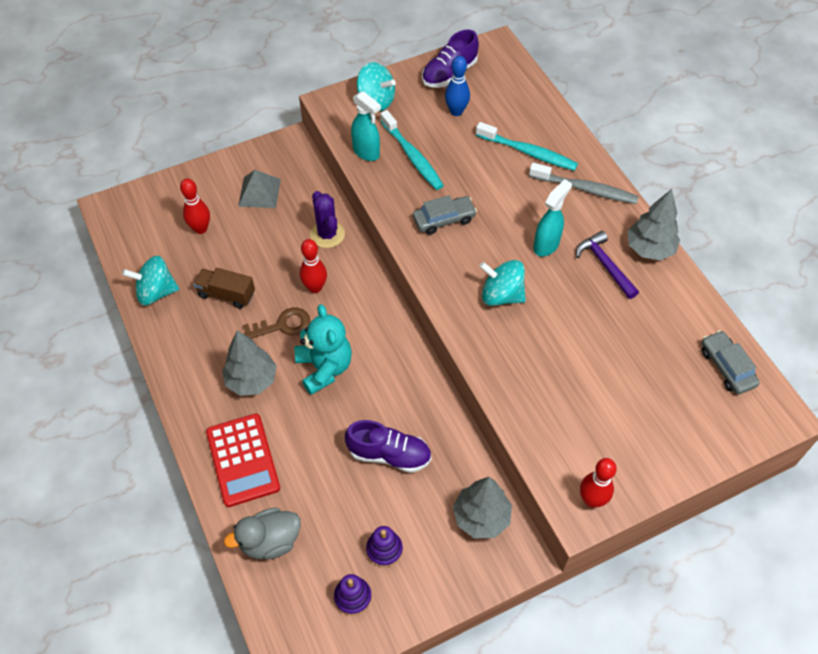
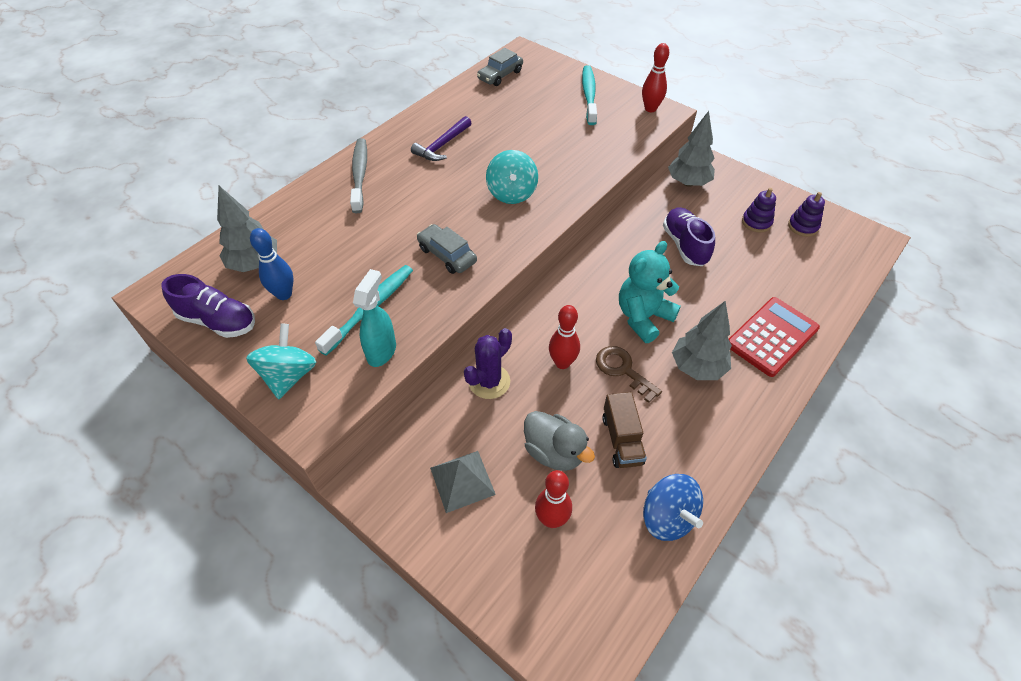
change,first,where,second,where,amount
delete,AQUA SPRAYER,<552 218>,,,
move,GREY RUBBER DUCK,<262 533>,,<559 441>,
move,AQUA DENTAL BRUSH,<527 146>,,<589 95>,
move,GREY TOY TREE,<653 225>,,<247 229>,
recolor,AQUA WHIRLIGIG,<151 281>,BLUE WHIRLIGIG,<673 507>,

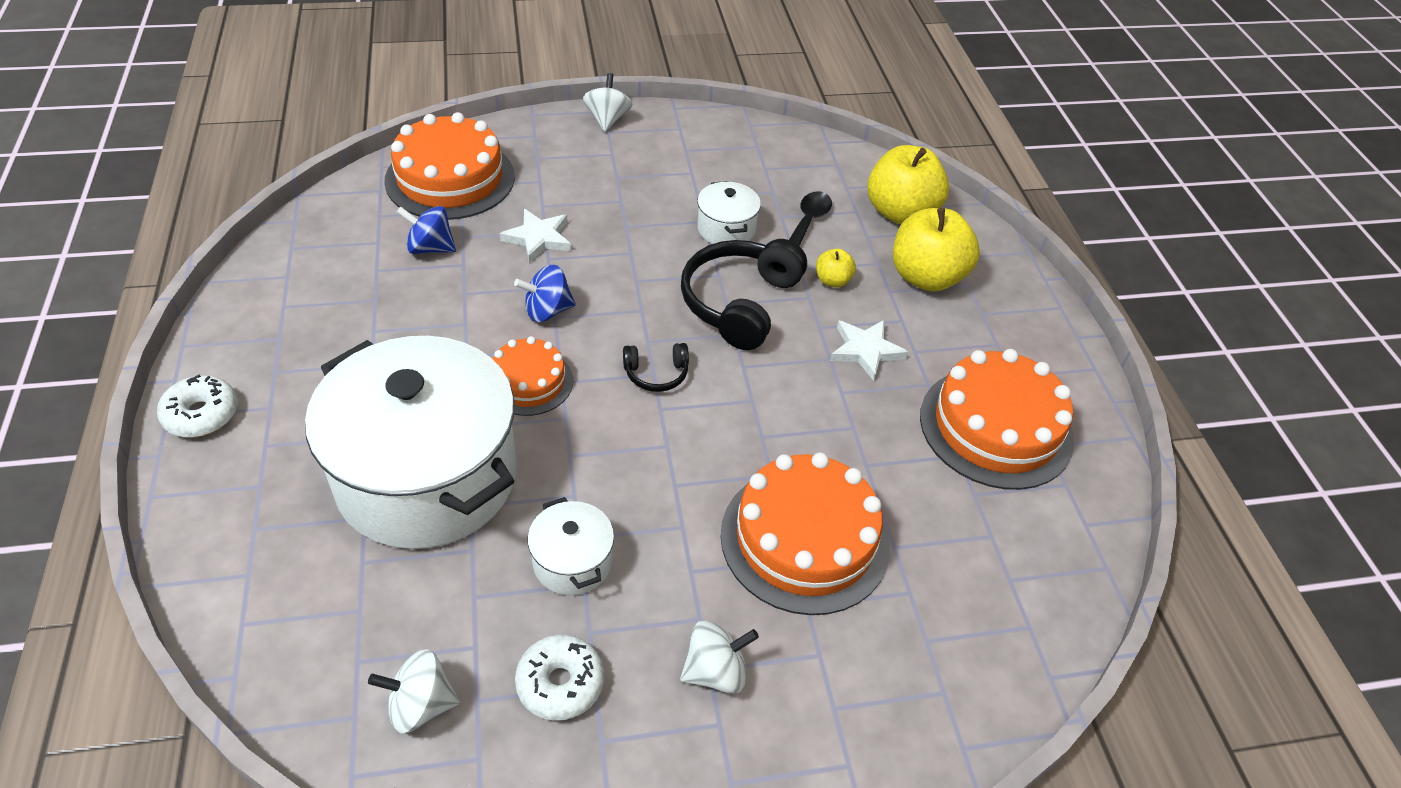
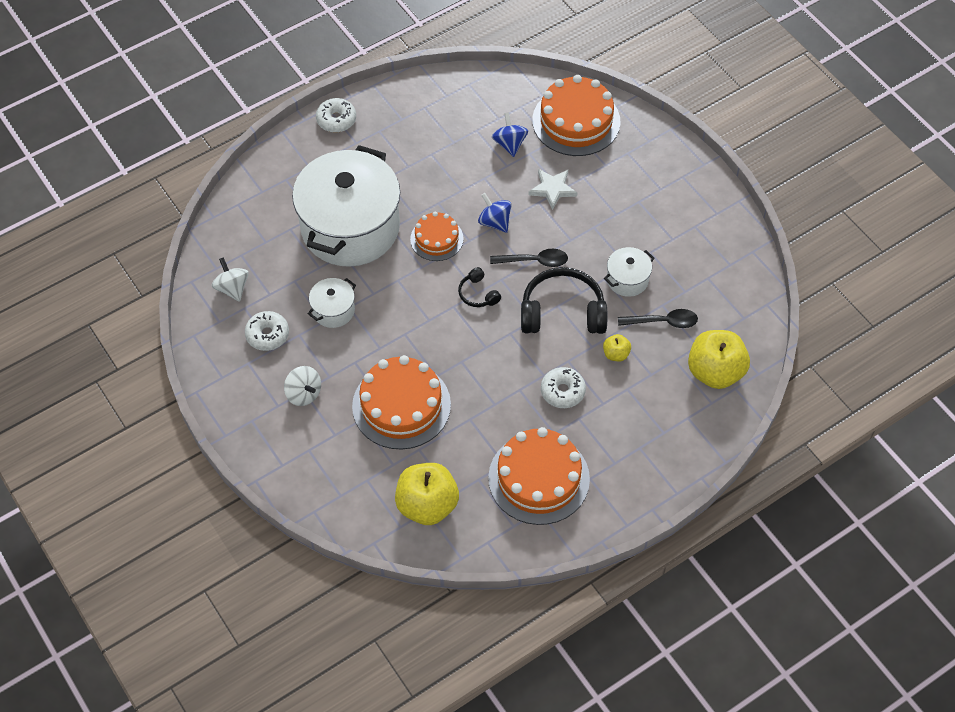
change,first,where,second,where,amount
delete,WHITE WHIRLIGIG,<607 102>,,,
insert,,,JET-BLACK TEASPOON,<529 258>,
move,YELLOW APPLE FRUIT,<936 250>,,<427 494>,
replace,WHITE STAR SHAPE,<869 350>,WHITE DONUT,<563 387>,

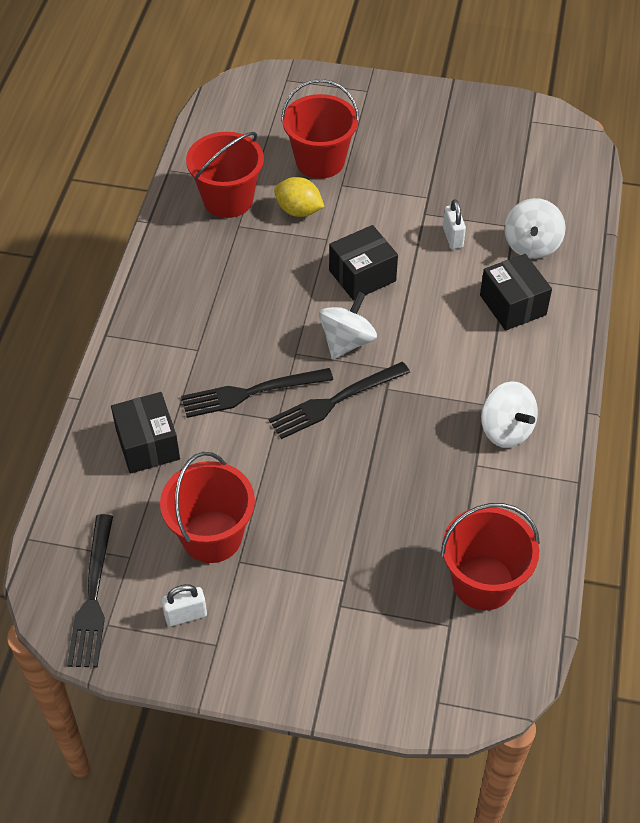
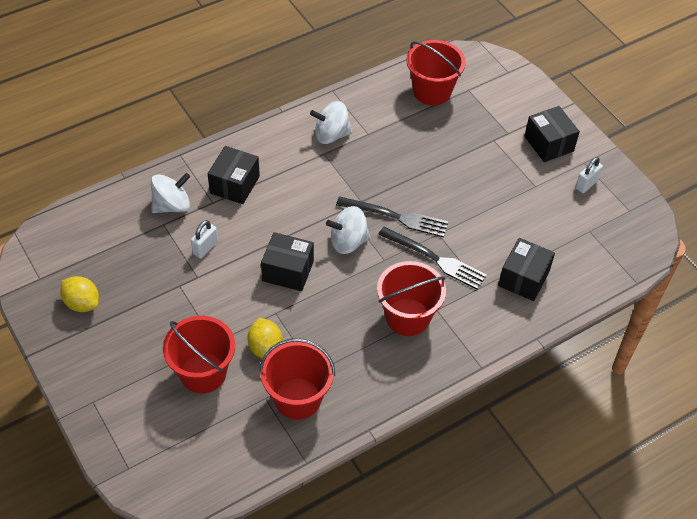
change,first,where,second,where,amount
delete,JET-BLACK FORK,<90 591>,,,
insert,,,YELLOW CITRUS FRUIT,<79 294>,
insert,,,JET-BLACK PACKAGE,<552 134>,
move,SCARLET SAND BUCKET,<207 507>,,<411 298>,
rotate,WHITE PADLOCK,<184 605>,,<589 175>,75 degrees counterclockwise
rotate,WHITE WHIRLIGIG,<509 414>,,<331 122>,105 degrees counterclockwise

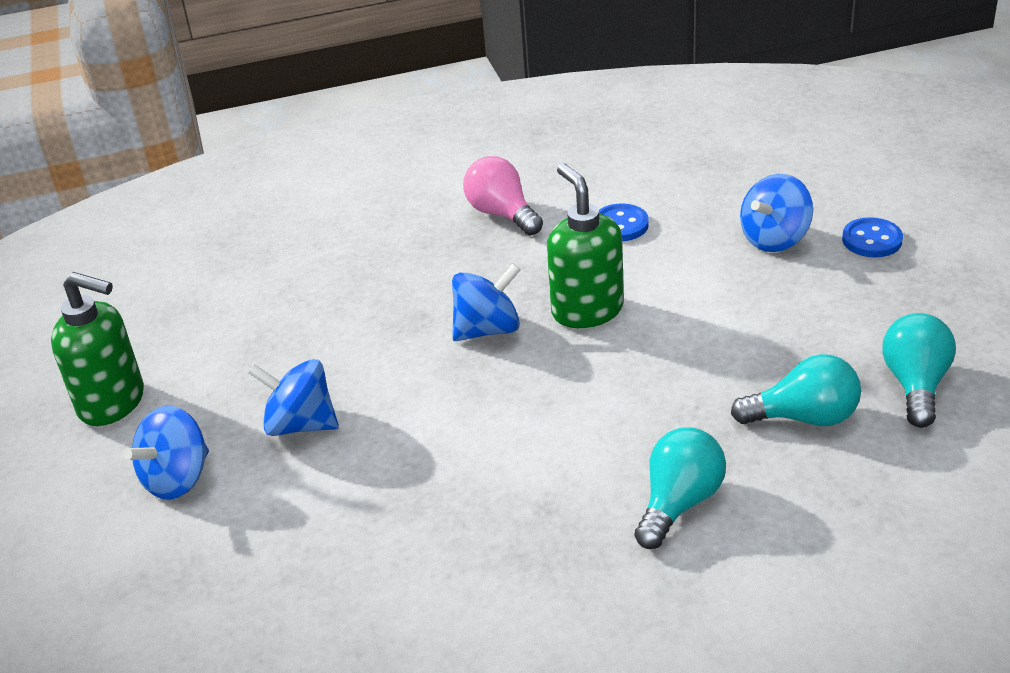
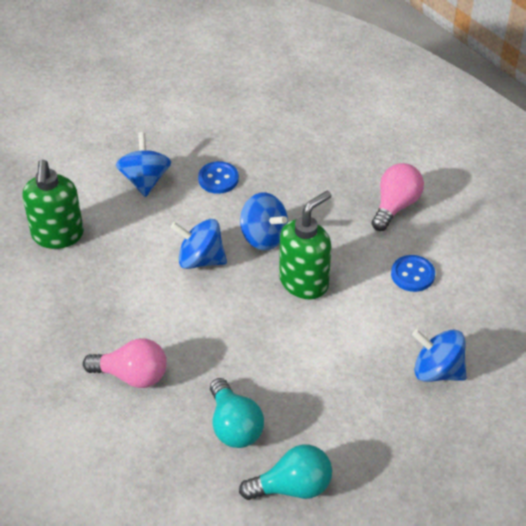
change,first,where,second,where,amount
move,GREEN SOAP DISPENSER,<97 349>,,<53 204>,
move,BLUE WHIRLIGIG,<166 453>,,<199 244>,
move,BLUE SEWING BUTTON,<872 237>,,<218 177>,
recolor,AQUA LIGHT BULB,<680 488>,ROSY LIGHT BULB,<125 363>,

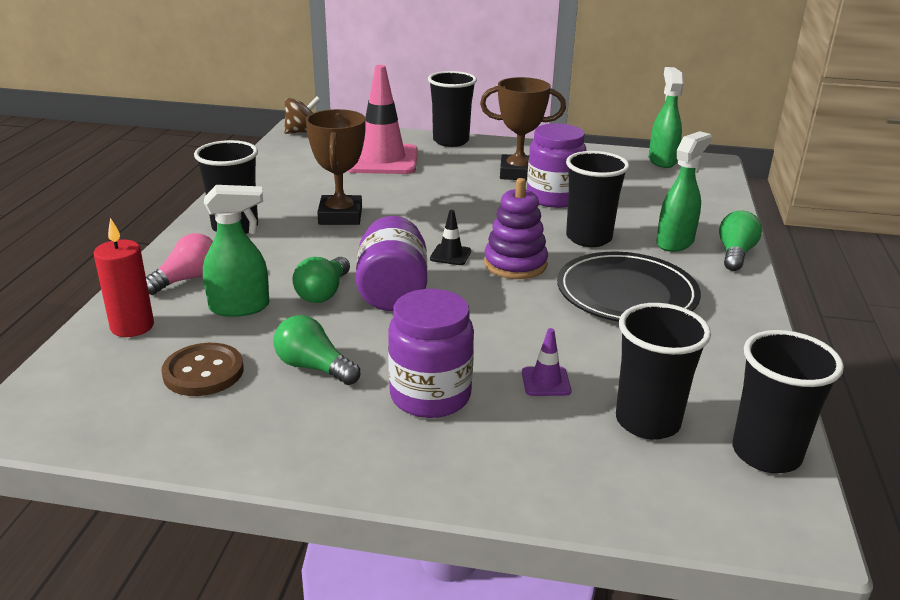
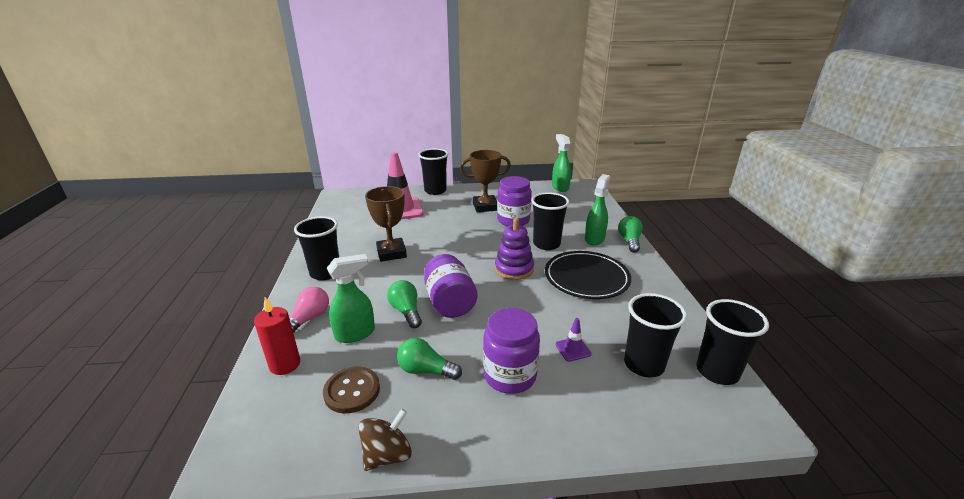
change,first,where,second,where,amount
delete,JET-BLACK SAFETY CONE,<450 237>,,,
move,BROWN WHIRLIGIG,<302 115>,,<385 440>,
rotate,GREEN LIGHT BULB,<321 280>,,<404 304>,150 degrees clockwise

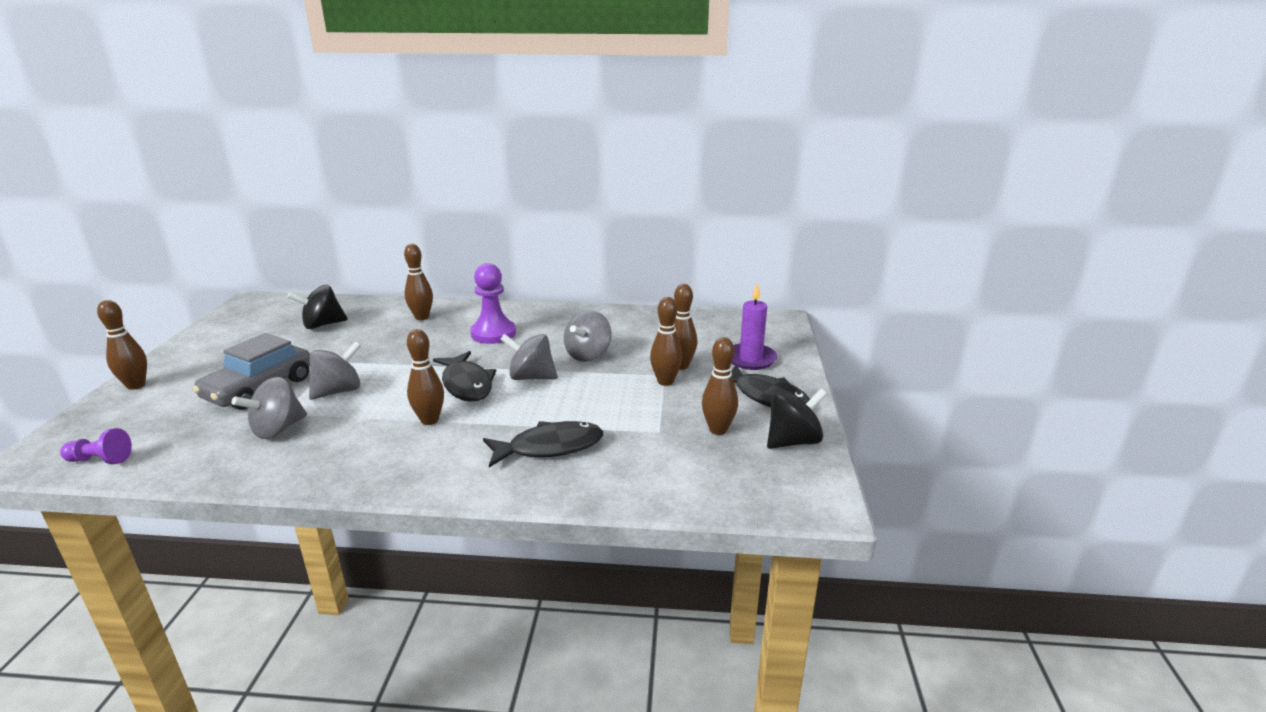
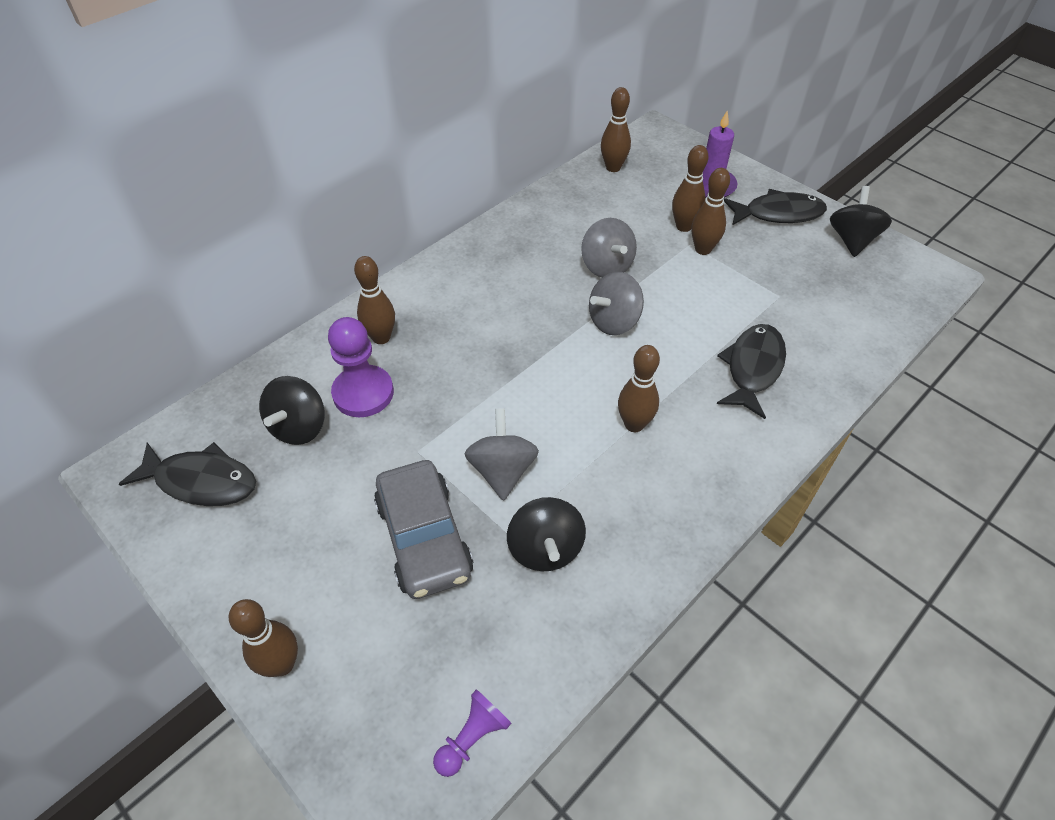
change,first,where,second,where,amount
move,JET-BLACK TOY FISH,<464 376>,,<187 474>,
move,VIOLET GAME PAWN,<493 303>,,<361 367>,
move,BROWN SKITTLE,<720 386>,,<616 129>,
recolor,GREY WHIRLIGIG,<269 408>,JET-BLACK WHIRLIGIG,<546 534>,

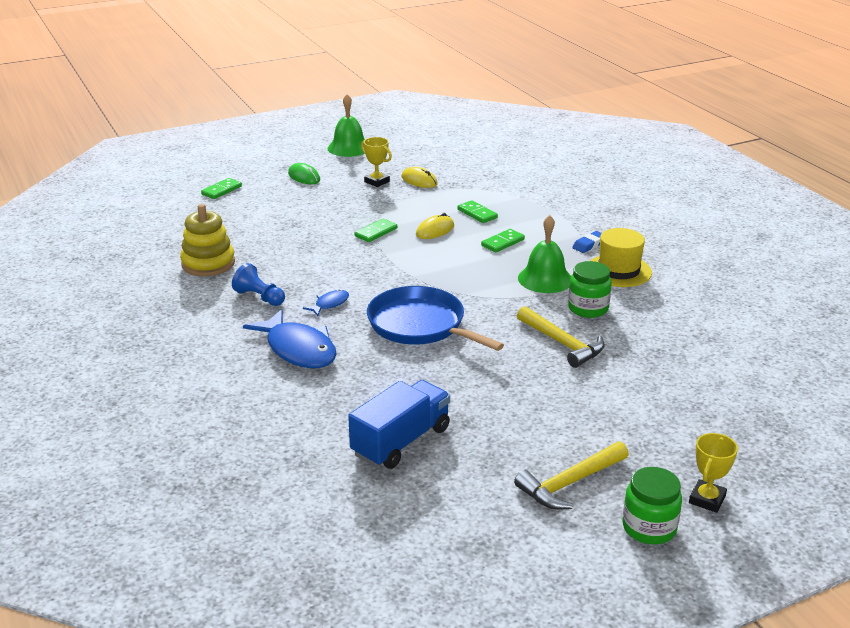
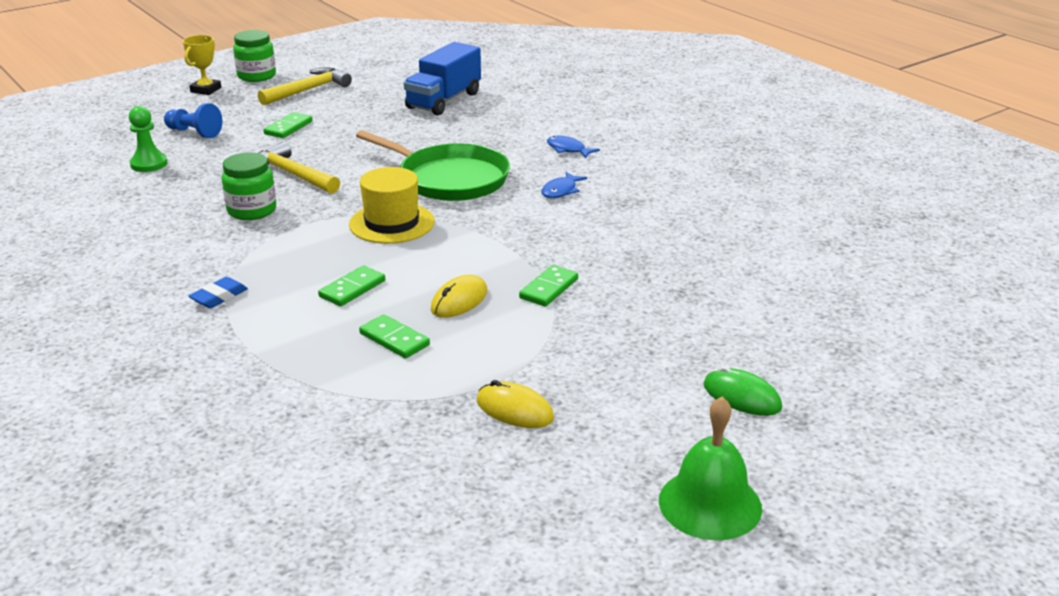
change,first,where,second,where,amount
delete,YELLOW STACKING TOY,<207 240>,,,
delete,YELLOW AWARD CUP,<376 162>,,,
delete,GREEN SCHOOL BELL,<544 254>,,,
insert,,,GREEN GAME PAWN,<148 139>,
move,GREEN DOMINO TILE,<221 188>,,<288 125>,
move,BLUE GAME PAWN,<258 284>,,<193 120>,
move,YELLOW TALL HAT,<621 257>,,<392 205>,
recolor,BLUE FRYING PAN,<435 318>,GREEN FRYING PAN,<433 165>,
resize,BLUE TOY FISH,<290 338>,,<573 147>,x0.48

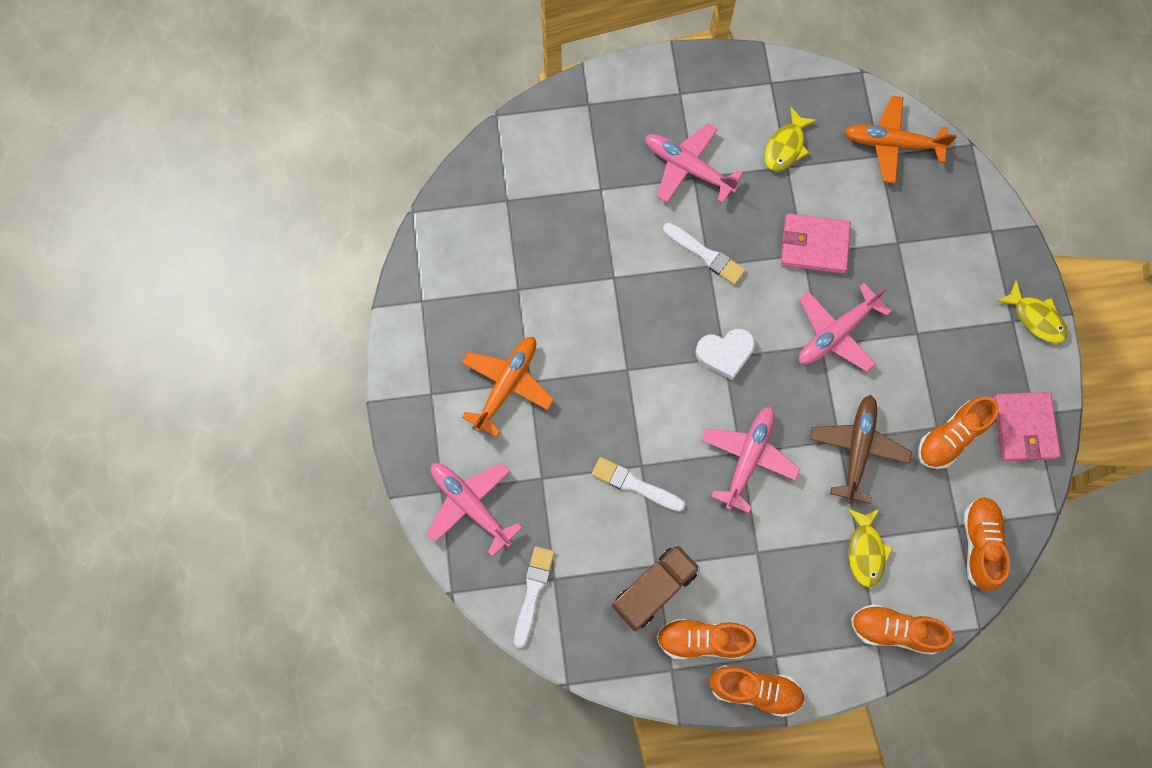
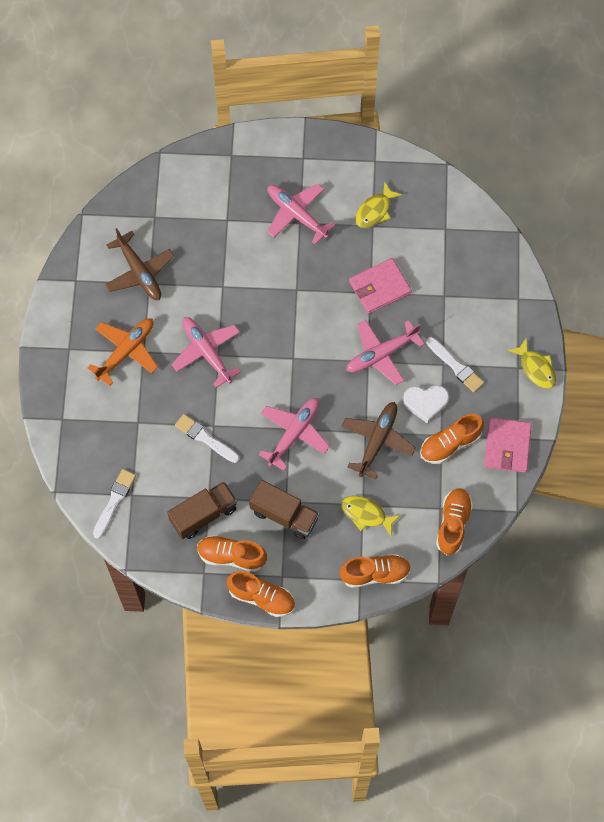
change,first,where,second,where,amount
delete,ORANGE-COLOURED AEROPLANE,<900 139>,,,
insert,,,BROWN AEROPLANE,<139 264>,
insert,,,BROWN TRUCK,<284 509>,
move,ROSY AEROPLANE,<474 509>,,<206 352>,
move,WHITE PAINTBRUSH,<704 254>,,<455 365>,
move,WHITE HEART SHAPE,<725 354>,,<426 404>,
rotate,ROSY BILLFOLD,<816 243>,,<380 286>,45 degrees counterclockwise
rotate,YELLOW TOY FISH,<870 548>,,<371 516>,105 degrees clockwise
rotate,ORANGE-COLOURED SNEAKER,<902 629>,,<375 571>,150 degrees clockwise

